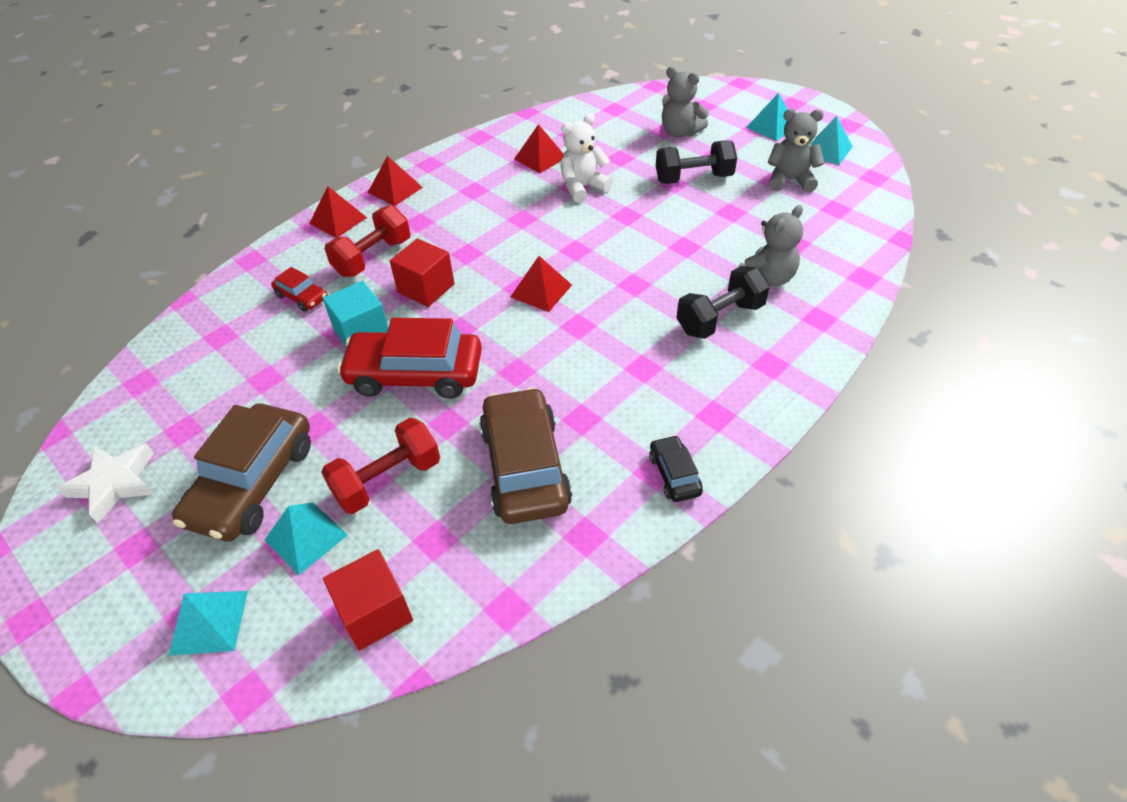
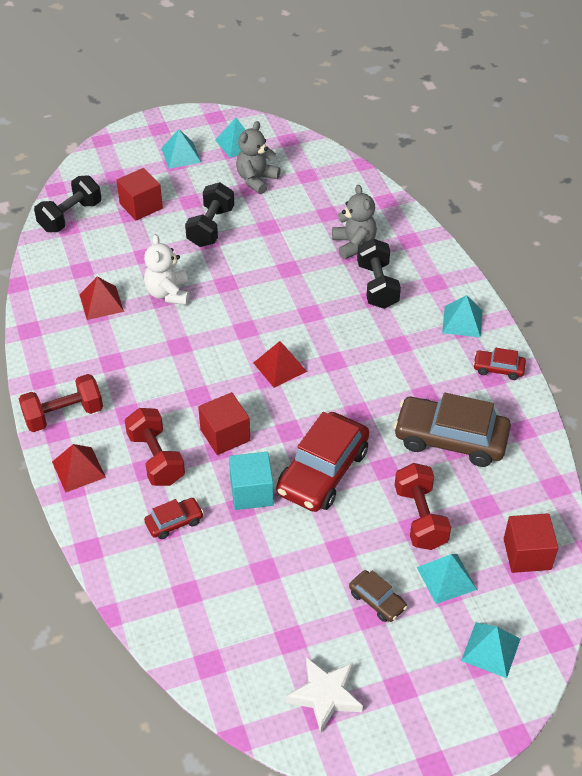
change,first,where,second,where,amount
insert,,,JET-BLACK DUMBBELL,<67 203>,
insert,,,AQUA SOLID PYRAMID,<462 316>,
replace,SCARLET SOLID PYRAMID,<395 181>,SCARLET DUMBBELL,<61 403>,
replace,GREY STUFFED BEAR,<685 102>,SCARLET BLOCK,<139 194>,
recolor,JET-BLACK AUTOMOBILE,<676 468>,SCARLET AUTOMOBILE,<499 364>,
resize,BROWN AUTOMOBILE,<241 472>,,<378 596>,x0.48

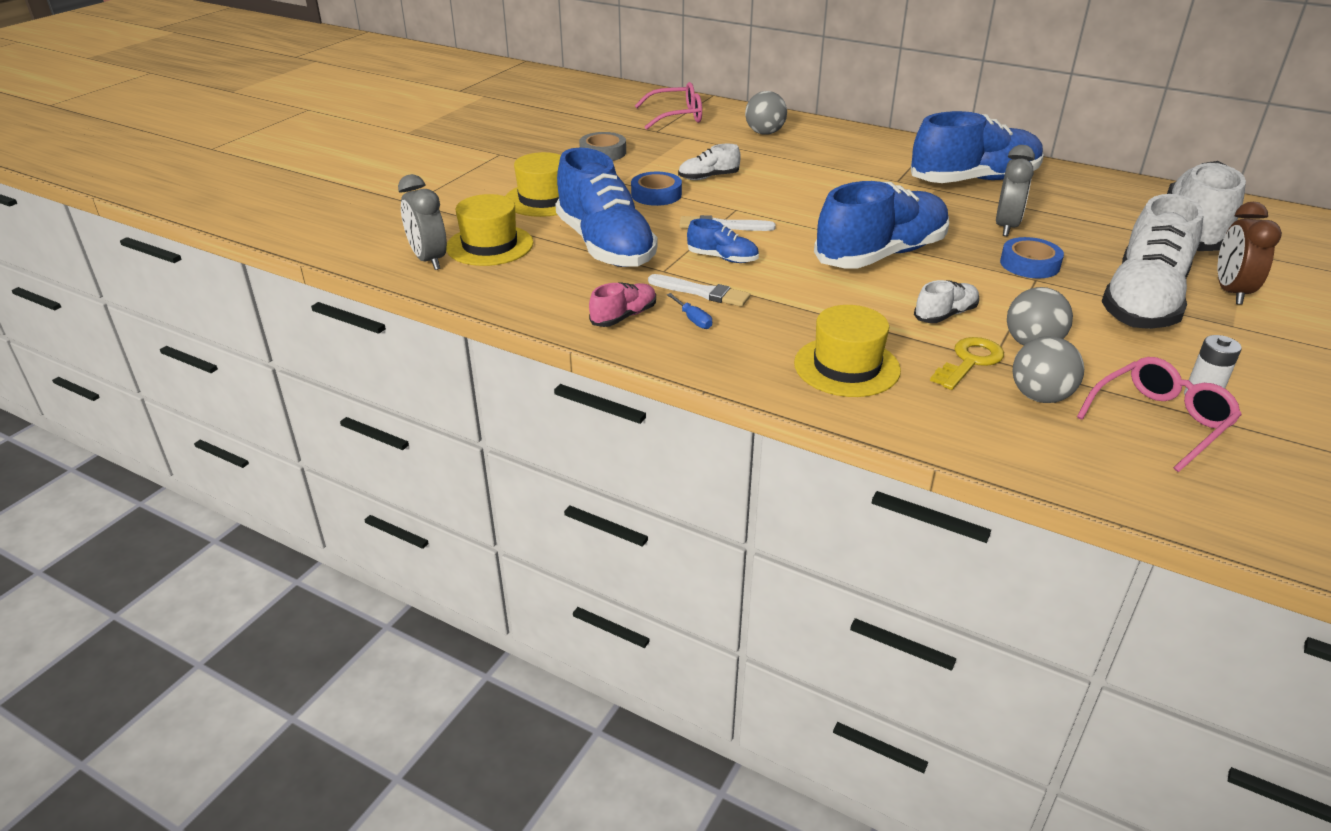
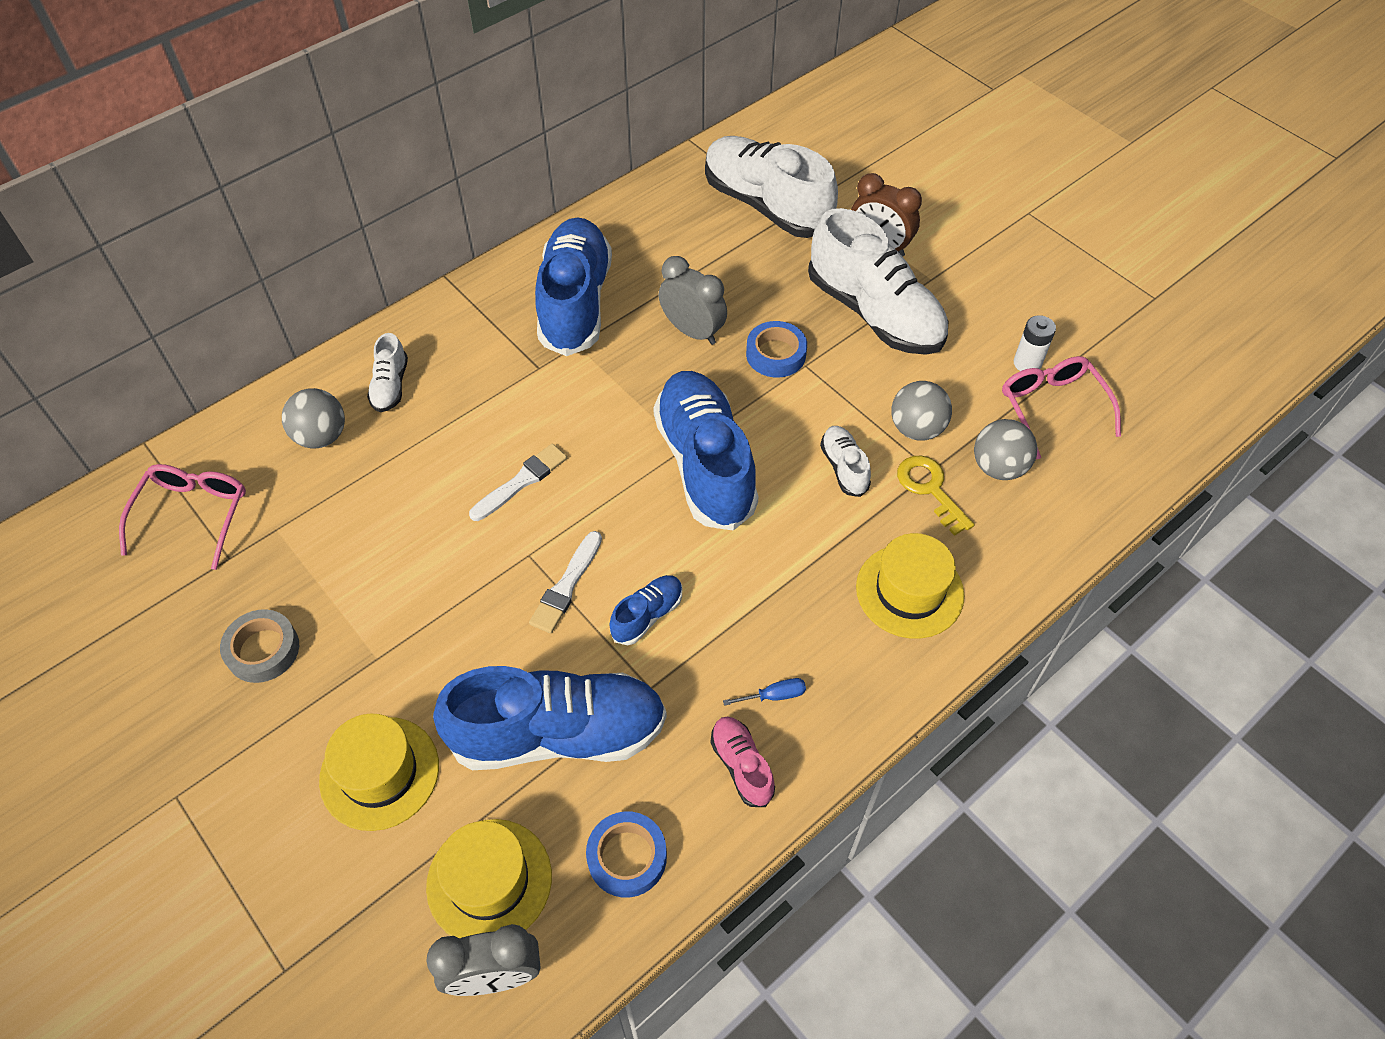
change,first,where,second,where,amount
move,BLUE ROLL OF TAPE,<656 189>,,<626 854>,
move,WHITE PAINTBRUSH,<699 290>,,<518 482>,
move,WHITE SNEAKER,<709 162>,,<387 372>,

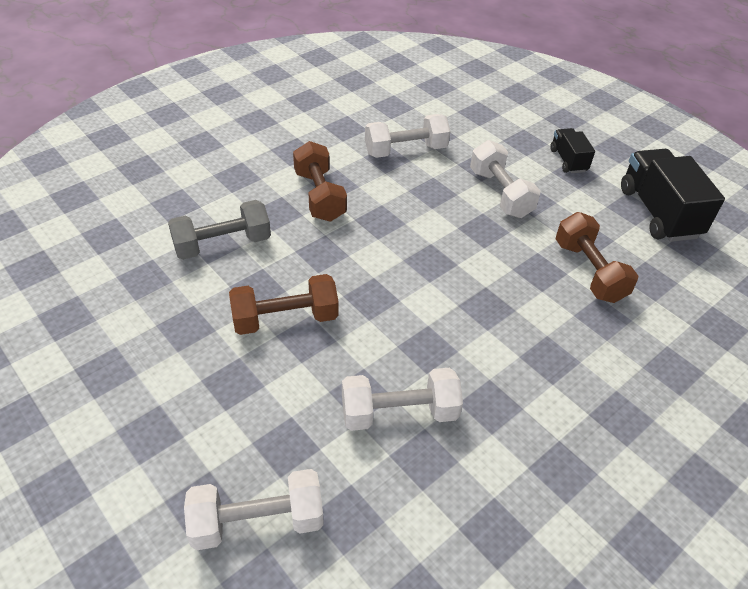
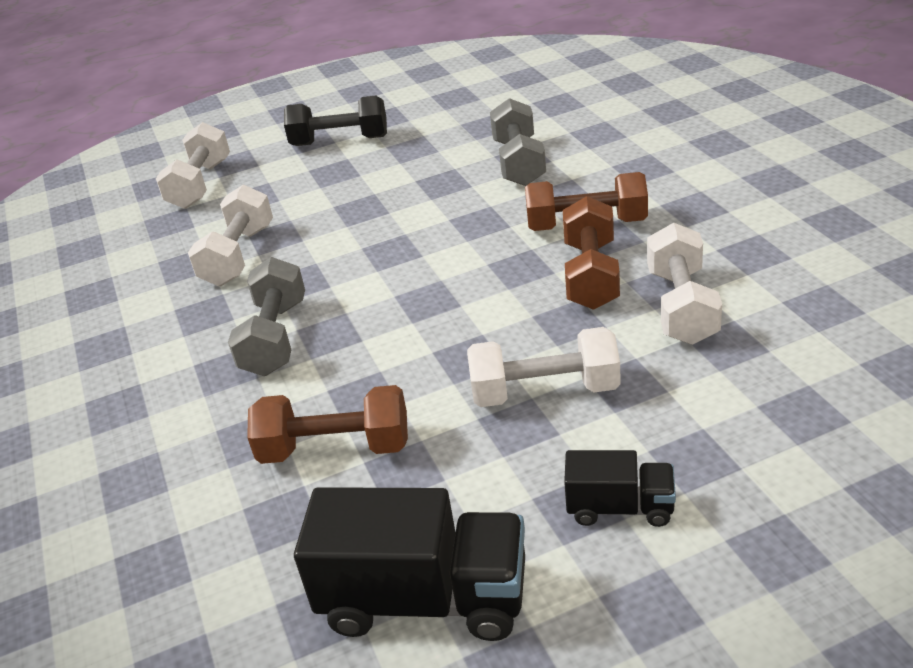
change,first,where,second,where,amount
insert,,,GREY DUMBBELL,<266 316>,
insert,,,JET-BLACK DUMBBELL,<335 121>,
move,BROWN DUMBBELL,<284 304>,,<591 253>,

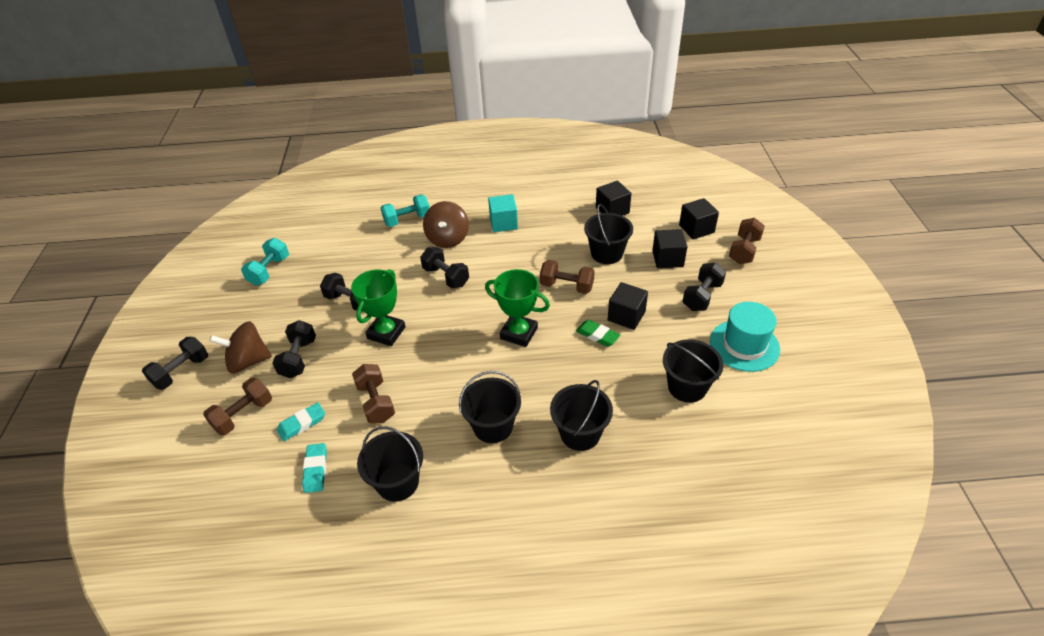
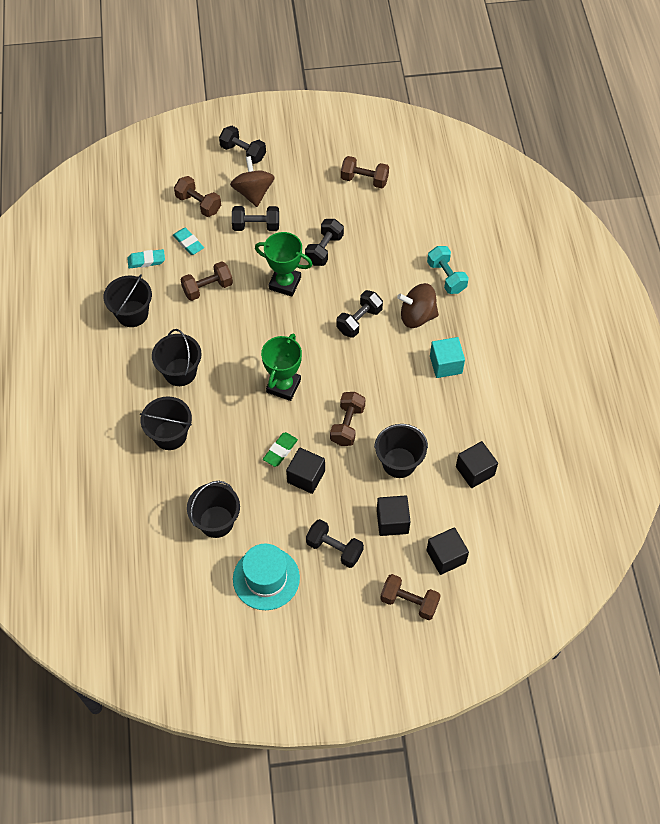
change,first,where,second,where,amount
recolor,AQUA DUMBBELL,<265 261>,BROWN DUMBBELL,<365 172>,

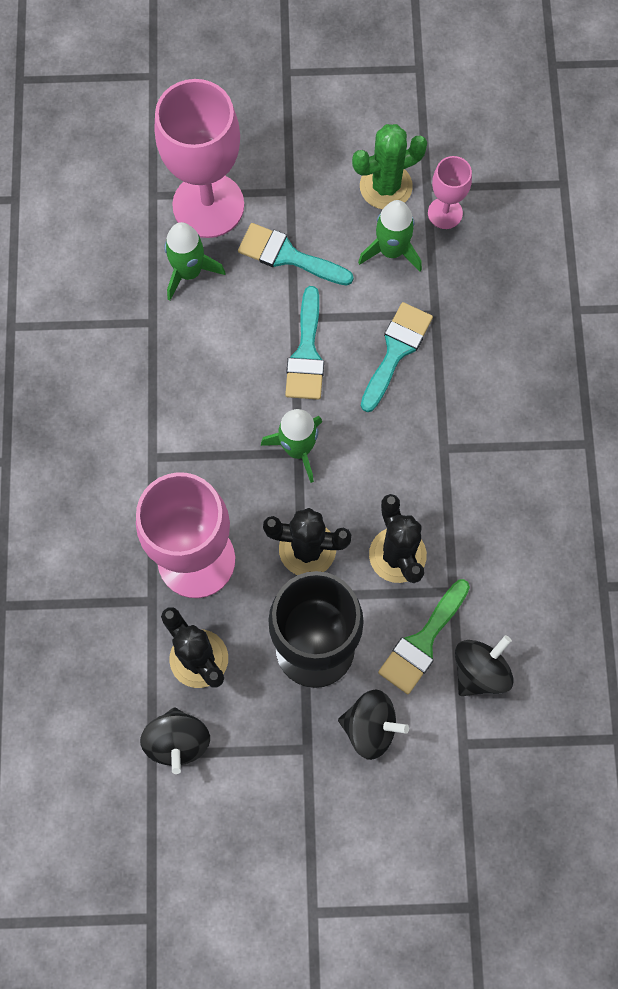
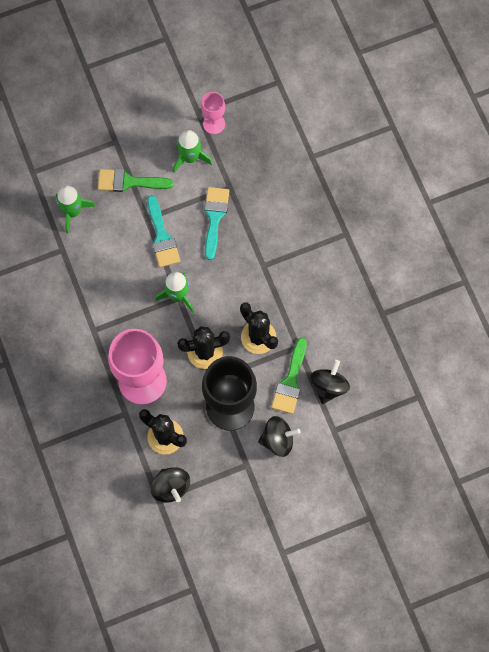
change,first,where,second,where,amount
delete,ROSY CHALICE,<199 158>,,,
delete,GREEN SAGUARO CACTUS,<389 166>,,,
recolor,AQUA PAINTBRUSH,<296 254>,GREEN PAINTBRUSH,<136 180>,

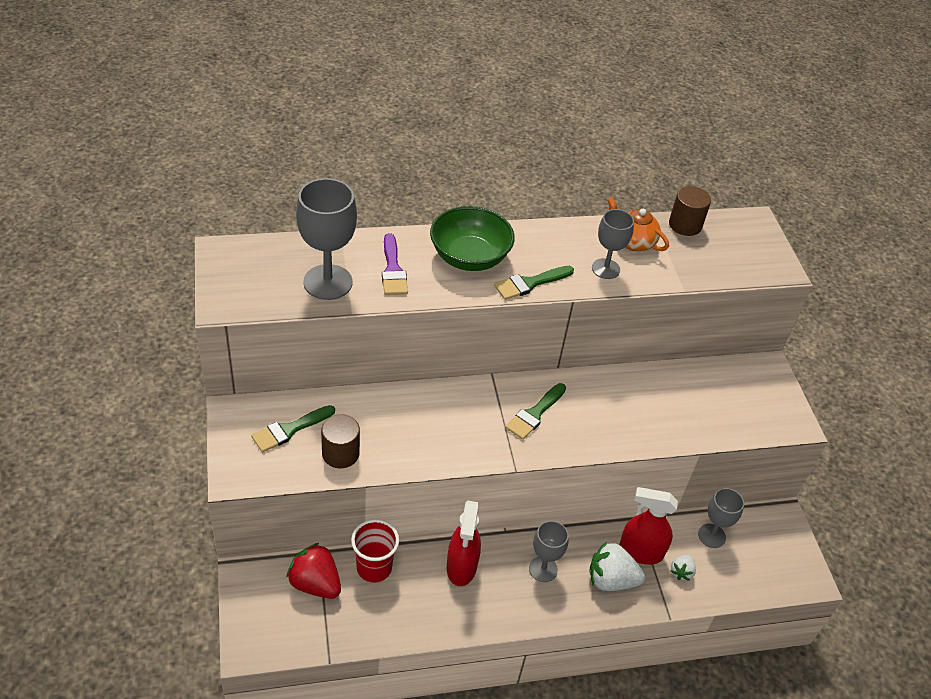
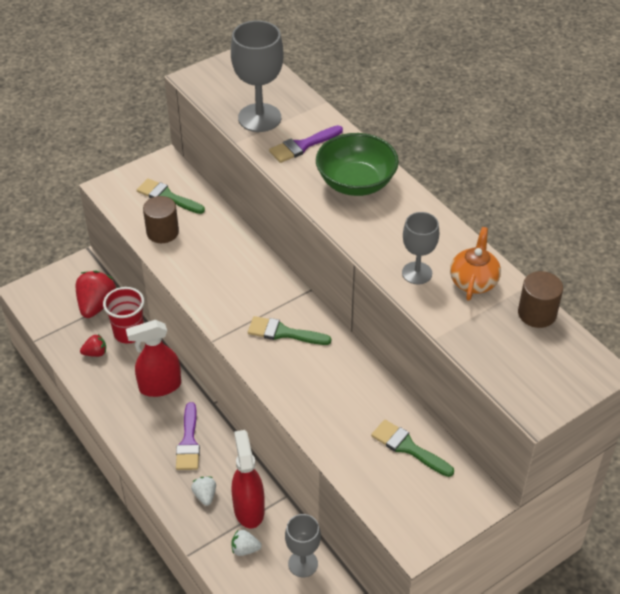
change,first,where,second,where,amount
insert,,,SCARLET STRAWBERRY,<93 345>,
move,GREEN PAINTBRUSH,<534 283>,,<412 448>,
replace,GREY CHALICE,<549 551>,VIOLET PAINTBRUSH,<188 436>,
resize,WHITE STRAWBERRY,<617 566>,,<203 491>,x0.53

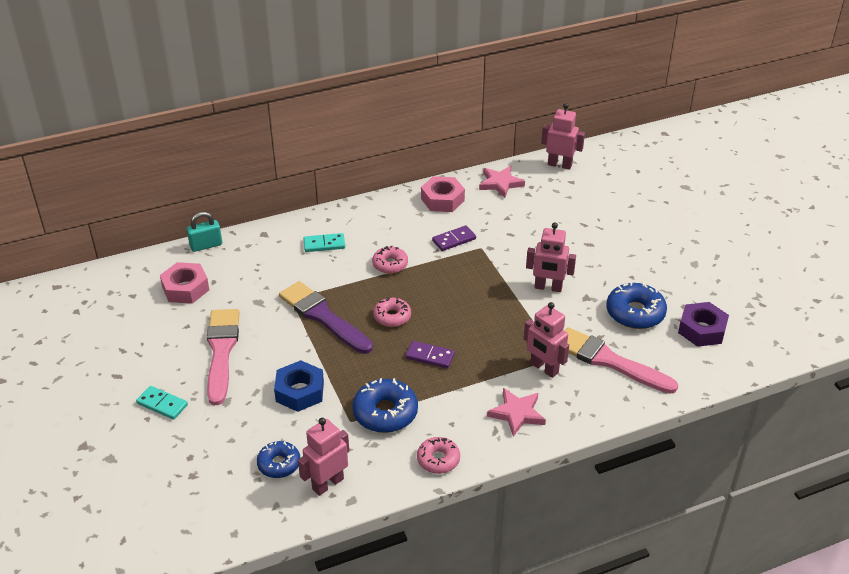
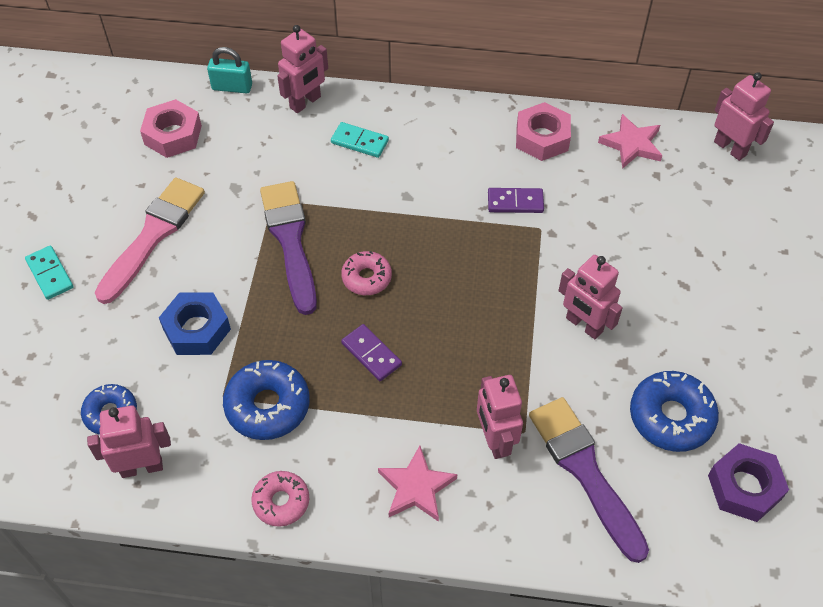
change,first,where,second,where,amount
delete,ROSY DONUT,<390 259>,,,
insert,,,ROSY TOY ROBOT,<302 69>,
recolor,ROSY PAINTBRUSH,<621 360>,VIOLET PAINTBRUSH,<589 480>,

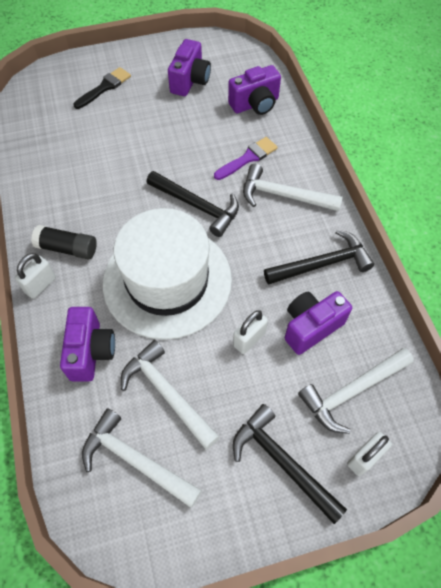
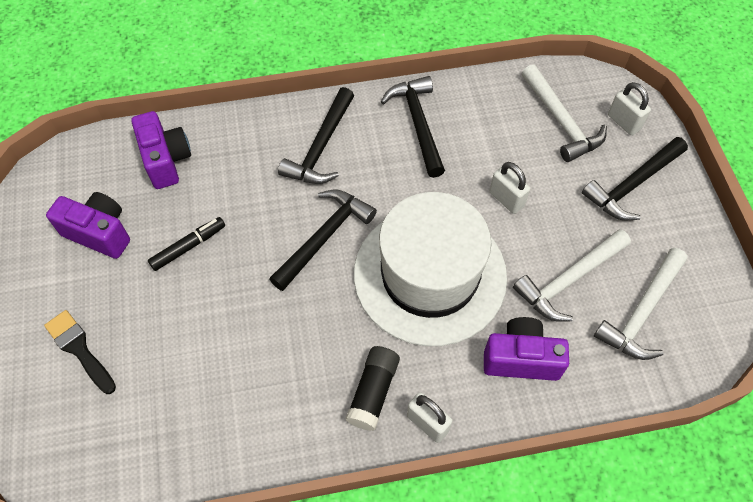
change,first,where,second,where,amount
delete,VIOLET PAINTBRUSH,<246 158>,,,
delete,VIOLET CAMERA,<318 323>,,,
insert,,,JET-BLACK MARKER PEN,<186 244>,
recolor,WHITE HAMMER,<293 187>,JET-BLACK HAMMER,<316 135>,

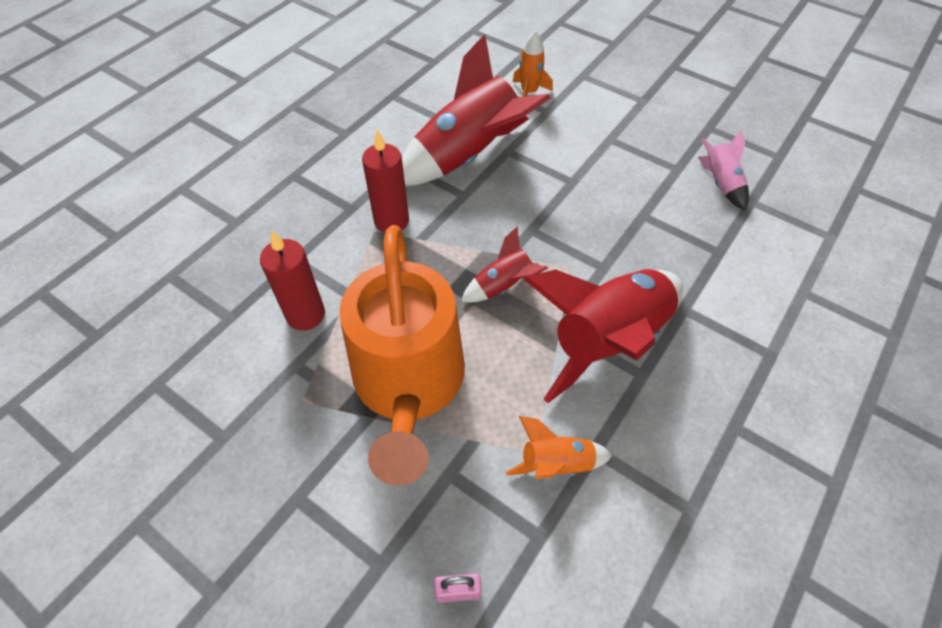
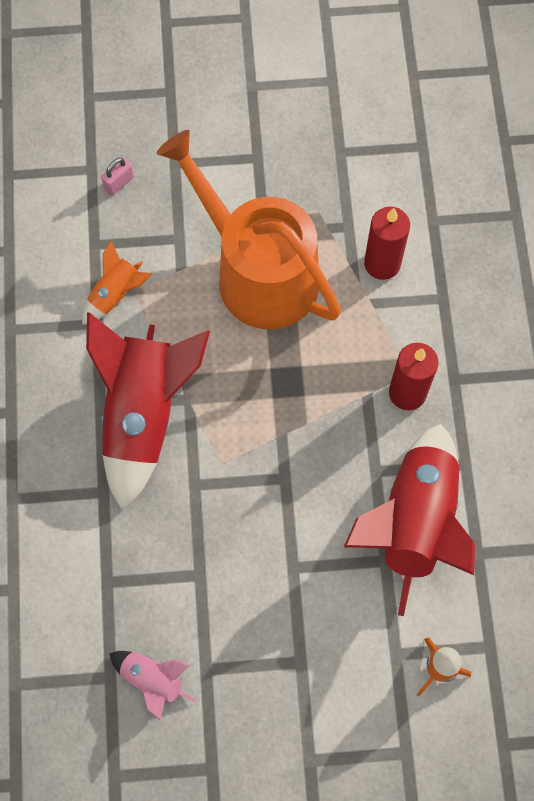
change,first,where,second,where,amount
delete,SCARLET ROCKET,<504 264>,,,

